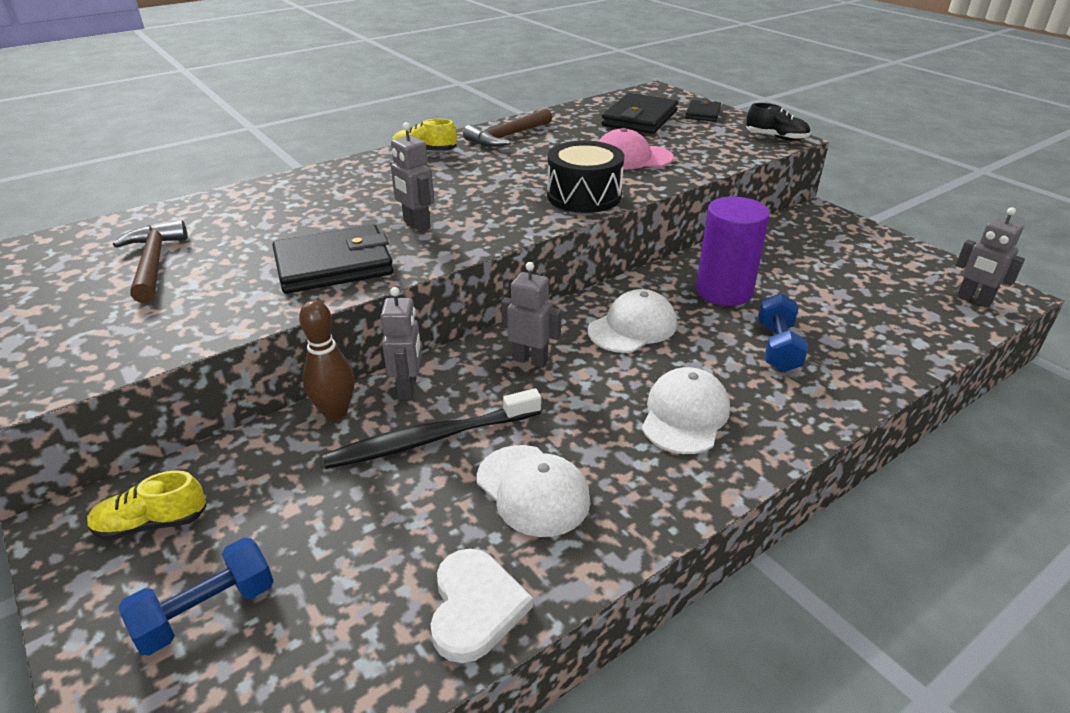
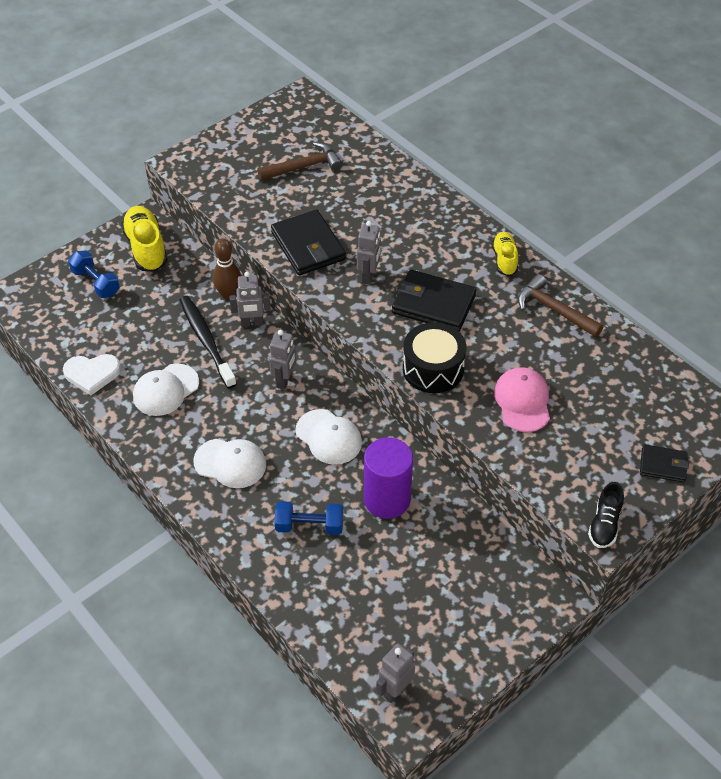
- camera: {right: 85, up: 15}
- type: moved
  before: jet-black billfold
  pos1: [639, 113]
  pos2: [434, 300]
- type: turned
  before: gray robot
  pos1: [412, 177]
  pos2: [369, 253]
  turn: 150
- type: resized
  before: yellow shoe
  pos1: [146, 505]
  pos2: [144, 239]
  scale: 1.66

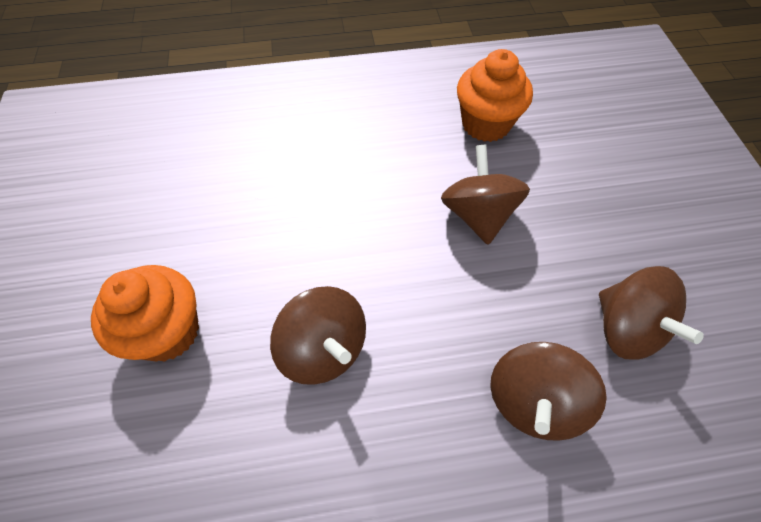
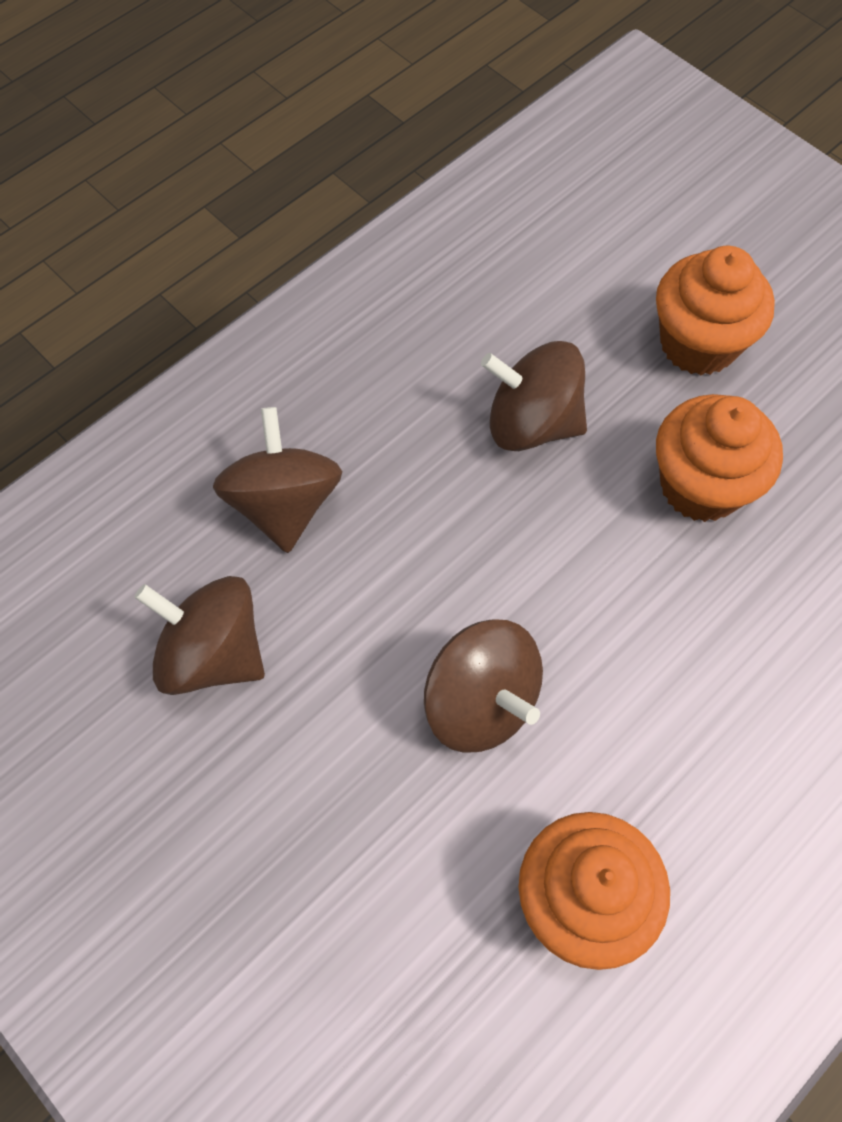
- camera: {right: 145, up: 5}
- type: added
  after: orange-coloured muffin
  pos2: [719, 458]

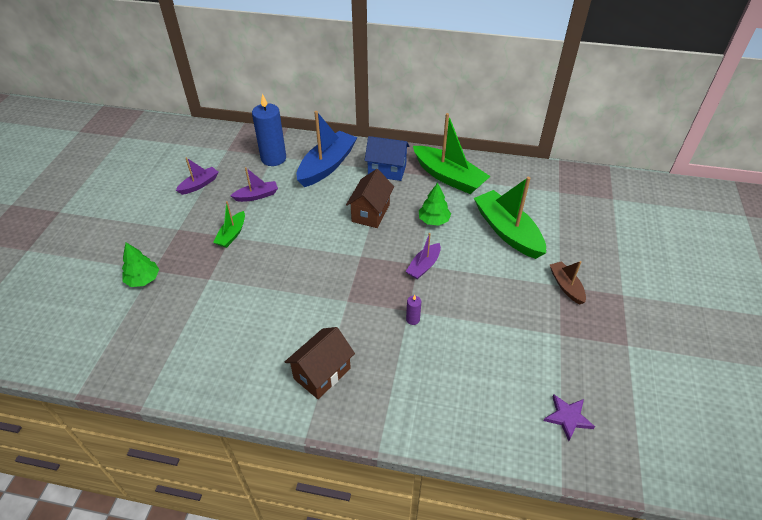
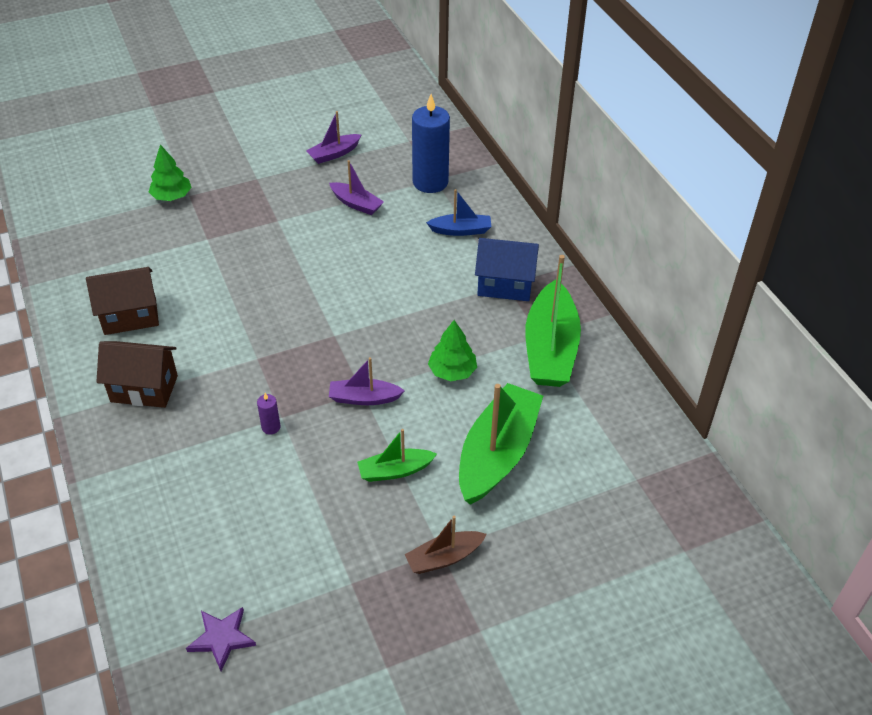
- camera: {right: 55, up: 0}
- type: resized
  before: blue boat
  pos1: [327, 149]
  pos2: [459, 212]
  scale: 0.52
- type: turned
  before: blue house
  pos1: [387, 158]
  pos2: [507, 269]
  turn: -60
- type: turned
  before: purple boat
  pos1: [197, 176]
  pos2: [334, 137]
  turn: 135
- type: moved
  before: dark brown house
  pos1: [370, 198]
  pos2: [122, 301]
- type: moved
  before: emerald boat
  pos1: [229, 224]
  pos2: [397, 455]
- type: turned
  before: dark brown boat
  pos1: [568, 282]
  pos2: [445, 545]
  turn: -150

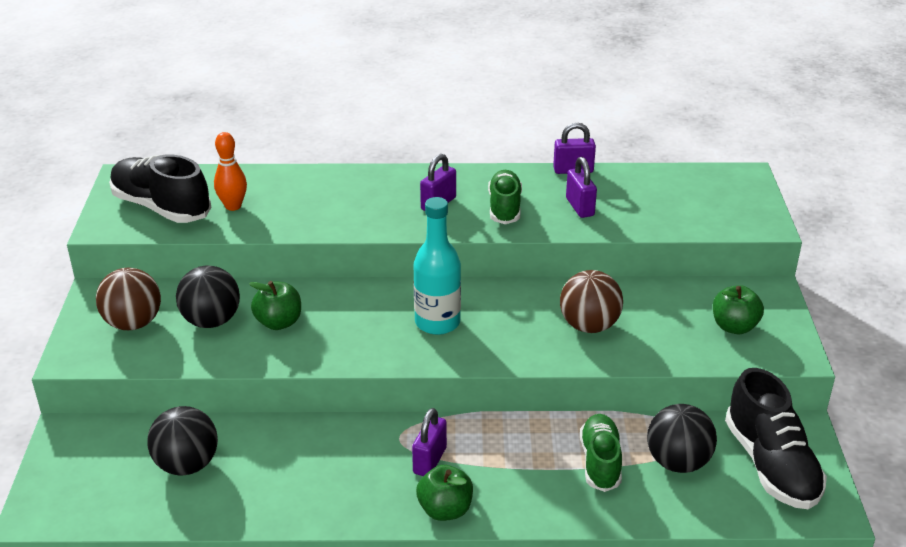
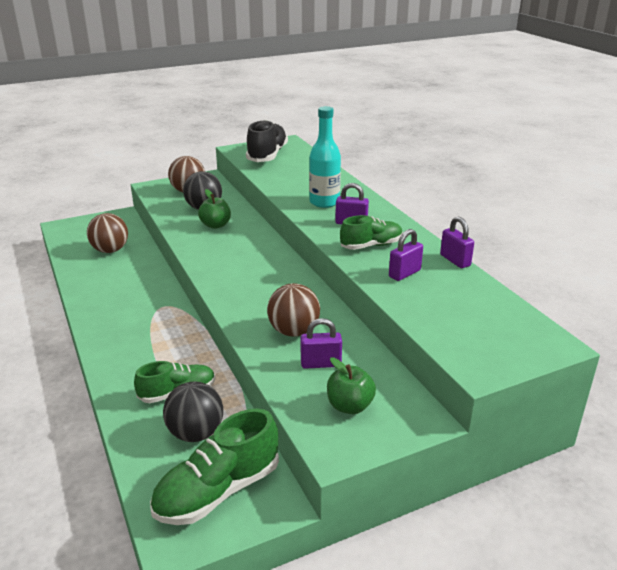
- camera: {right: 65, up: -5}
- type: removed
  before: orange-coloured tenpin
  pos1: [230, 171]
- type: moved
  before: aqua flask
  pos1: [437, 266]
  pos2: [325, 157]
- type: recoloured
  before: jet-black shoe
  after: emerald shoe
  pos1: [776, 438]
  pos2: [214, 466]
- type: recoloured
  before: jet-black play ball
  after: dark brown play ball
  pos1: [182, 441]
  pos2: [107, 233]
- type: moved
  before: purple padlock
  pos1: [429, 442]
  pos2: [321, 343]
- type: removed
  before: emerald apple
  pos1: [444, 493]

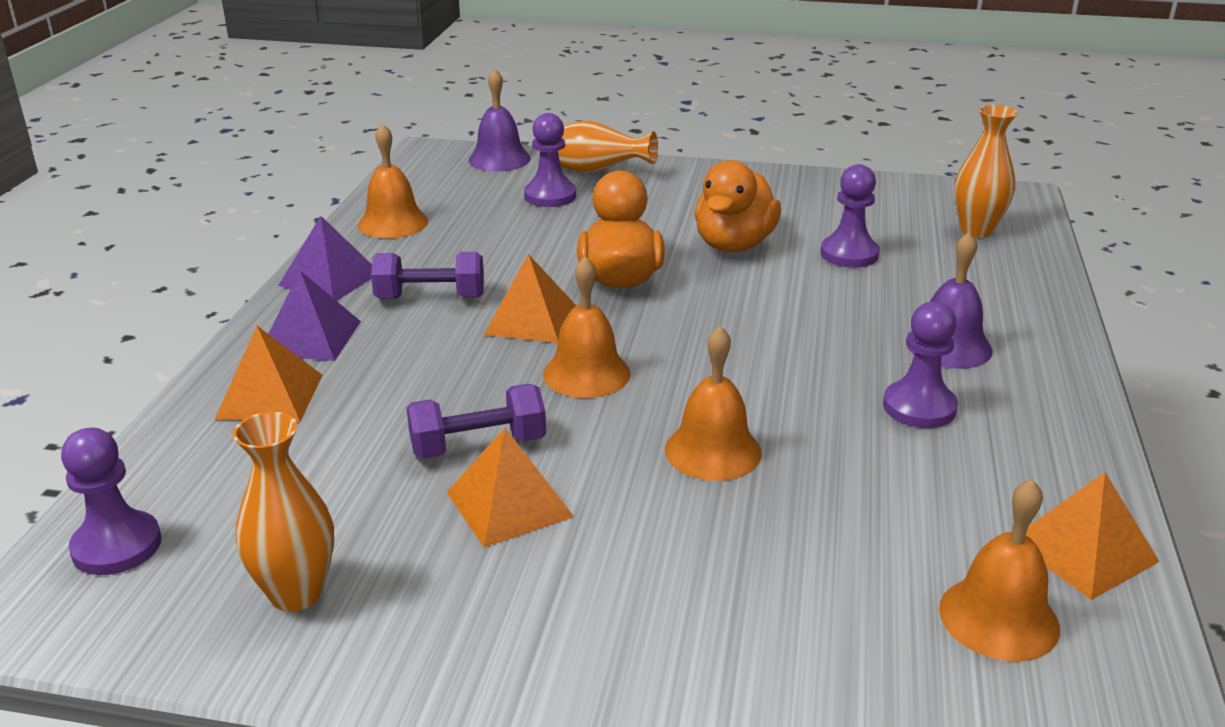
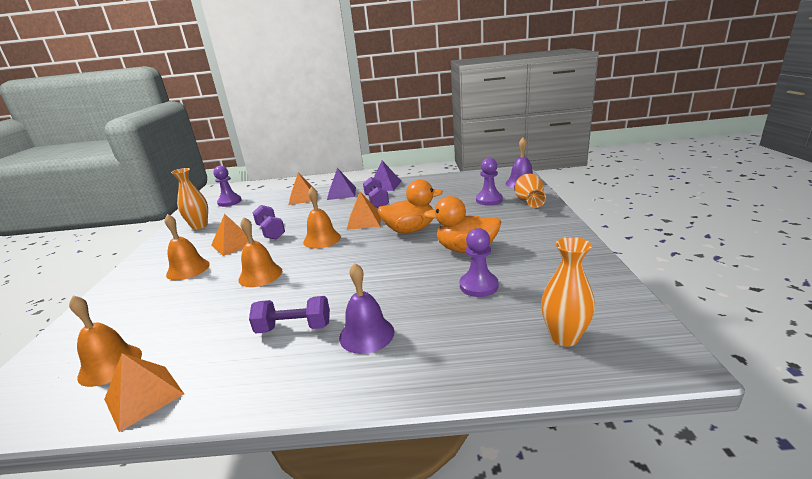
- camera: {right: 80, up: -5}
- type: moved
  before: orange-coloured school bell
  pos1: [393, 180]
  pos2: [187, 247]
- type: replaced
  before: purple chess pawn
  after: purple free weight
  pos1: [920, 364]
  pos2: [289, 314]

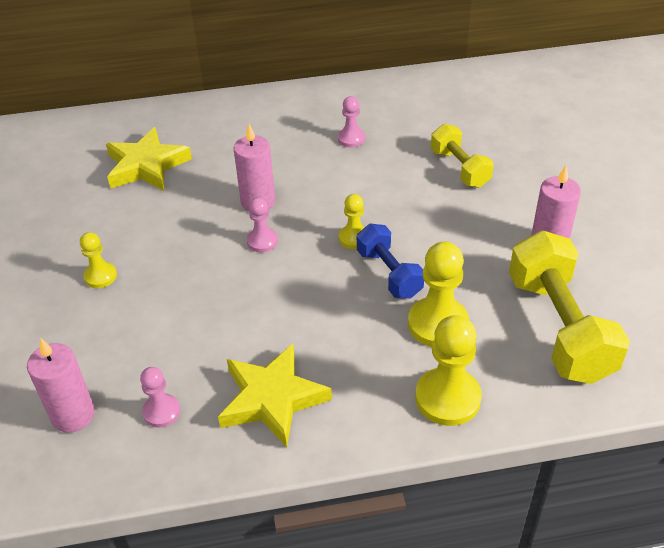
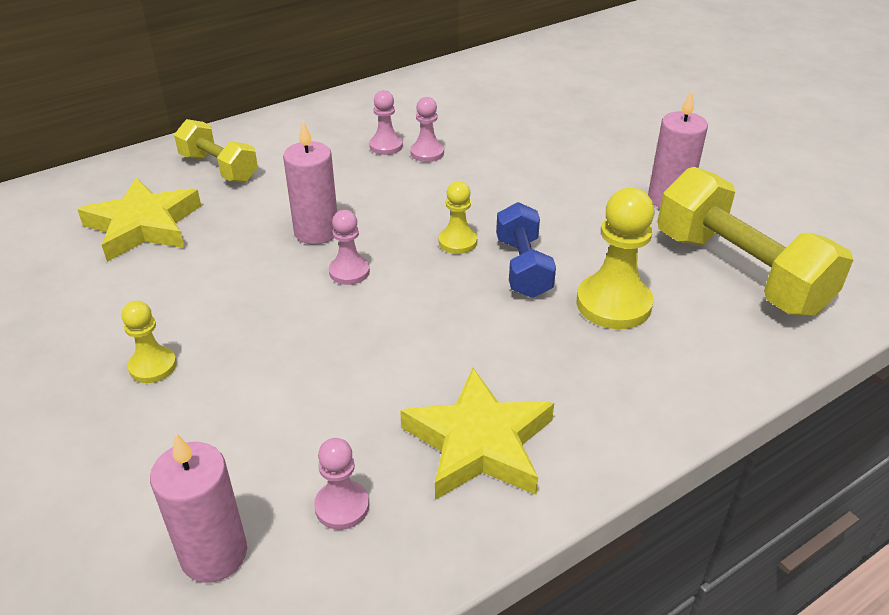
- camera: {right: -25, up: -5}
- type: moved
  before: yellow free weight
  pos1: [462, 156]
  pos2: [216, 150]
- type: turned
  before: blue free weight
  pos1: [390, 261]
  pos2: [526, 250]
  turn: 45
- type: removed
  before: yellow chess pawn
  pos1: [448, 370]
- type: added
  after: rose-pink chess pawn
  pos2: [427, 129]

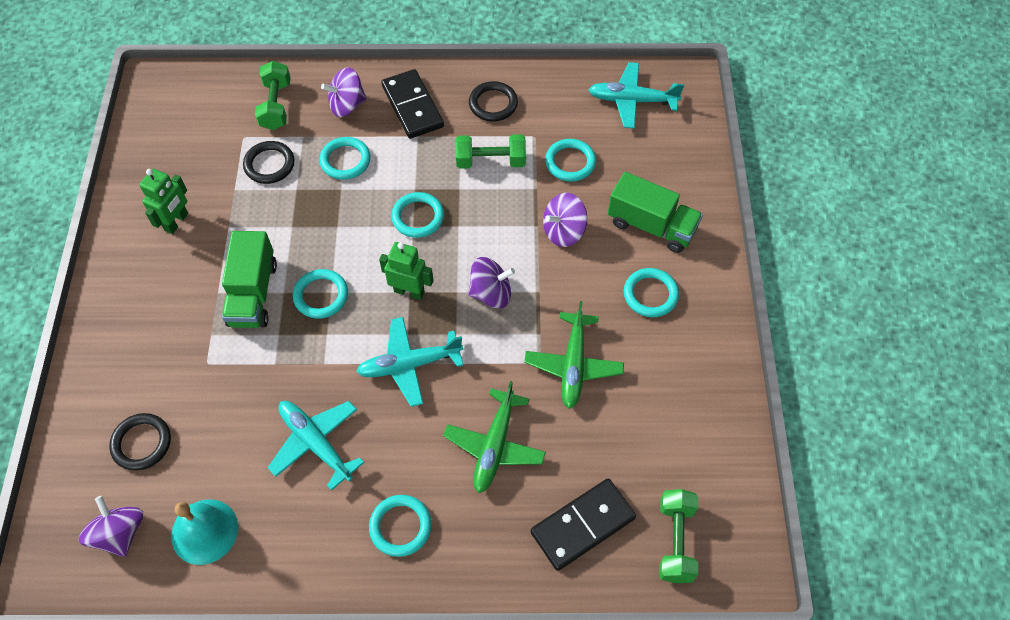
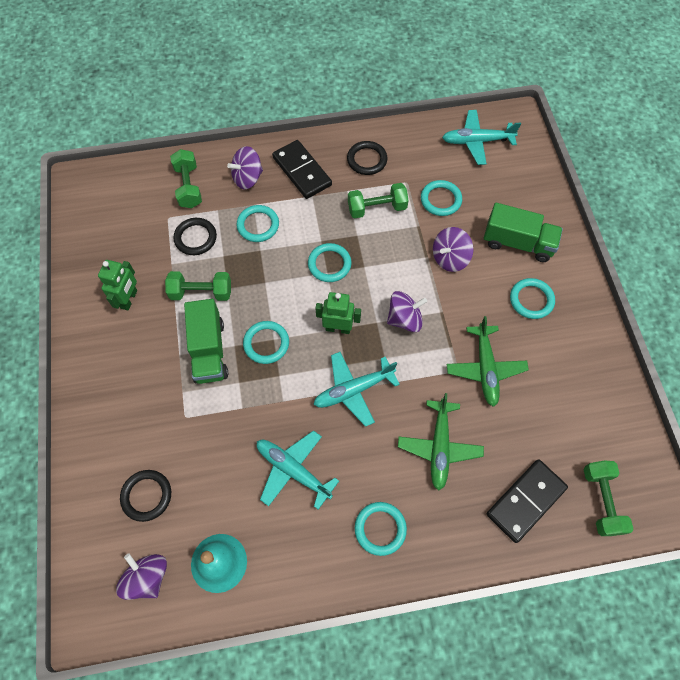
- camera: {right: -10, up: 5}
- type: added
  after: emerald free weight
  pos2: [198, 286]

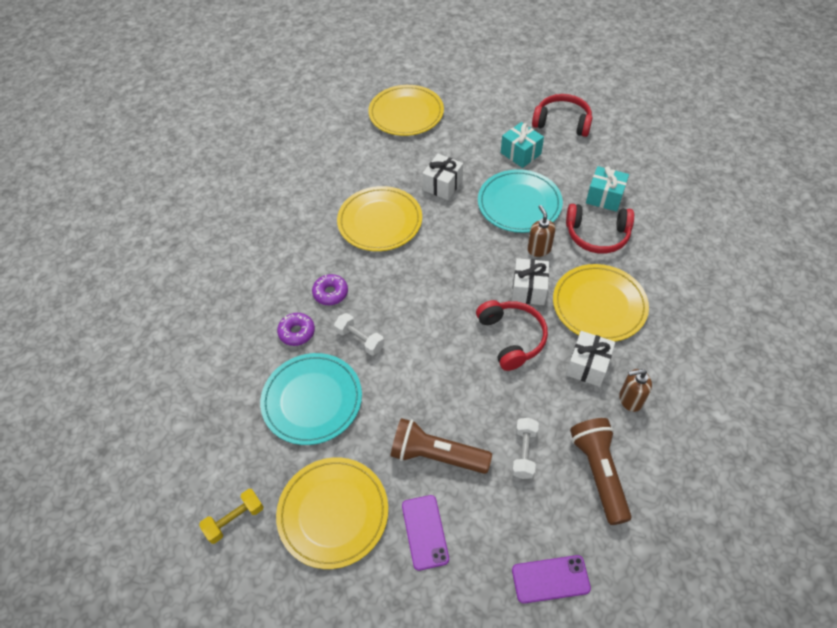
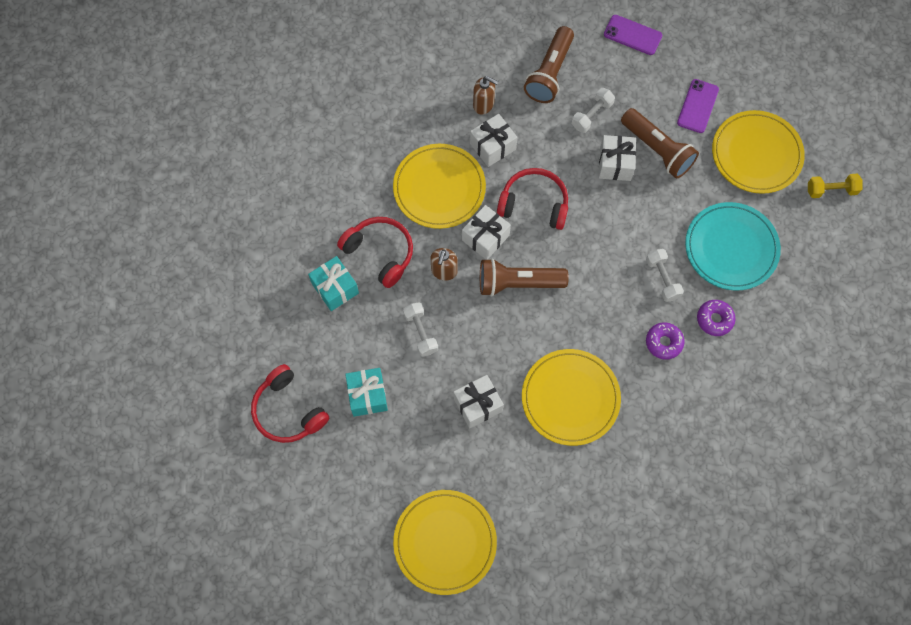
- camera: {right: -150, up: 15}
- type: replaced
  before: aqua flat dish
  after: snow-white free weight
  pos1: [520, 201]
  pos2: [420, 329]
- type: turned
  before: scarlet headset
  pos1: [512, 335]
  pos2: [532, 199]
  turn: 90
- type: added
  after: snow-white gift
  pos2: [617, 158]
- type: added
  after: dark brown torch
  pos2: [524, 277]

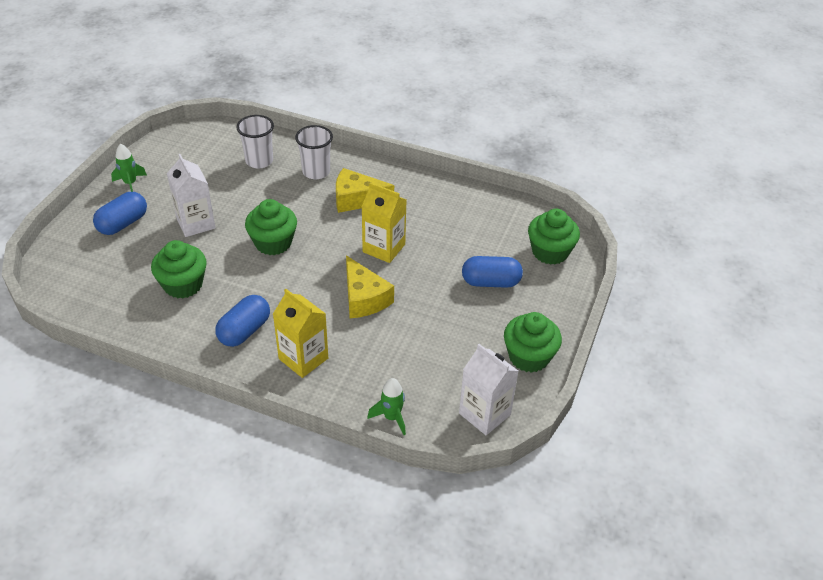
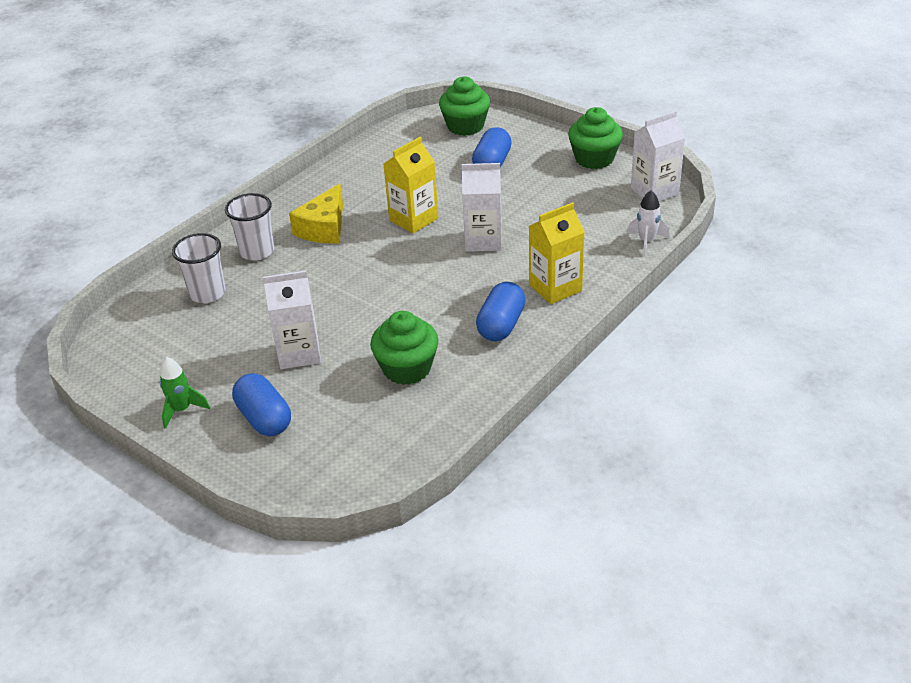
- camera: {right: -70, up: -5}
- type: removed
  before: emerald muffin
  pos1: [271, 227]
- type: replaced
  before: yellow cheese
  after: snow-white carton
  pos1: [370, 287]
  pos2: [482, 207]
- type: turned
  before: blue pill shape
  pos1: [242, 321]
  pos2: [501, 311]
  turn: 60
- type: recoloured
  before: emerald toy rocket
  after: snow-white toy rocket
  pos1: [386, 406]
  pos2: [648, 223]

